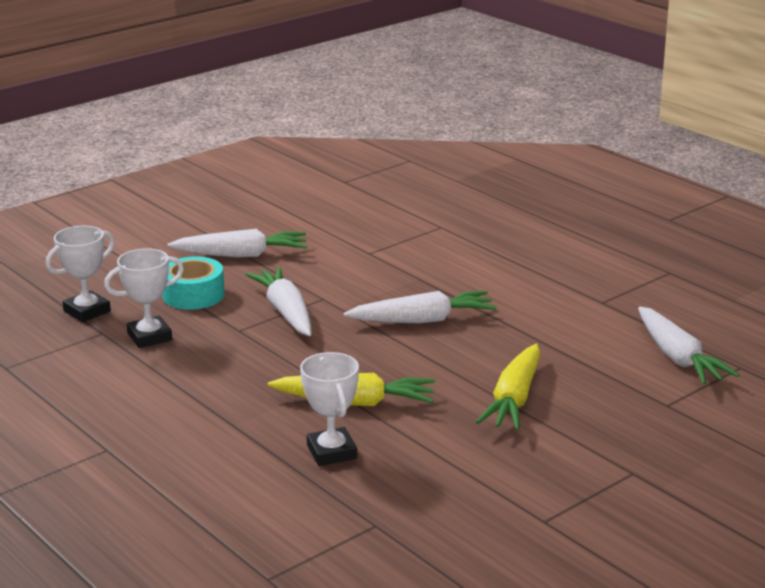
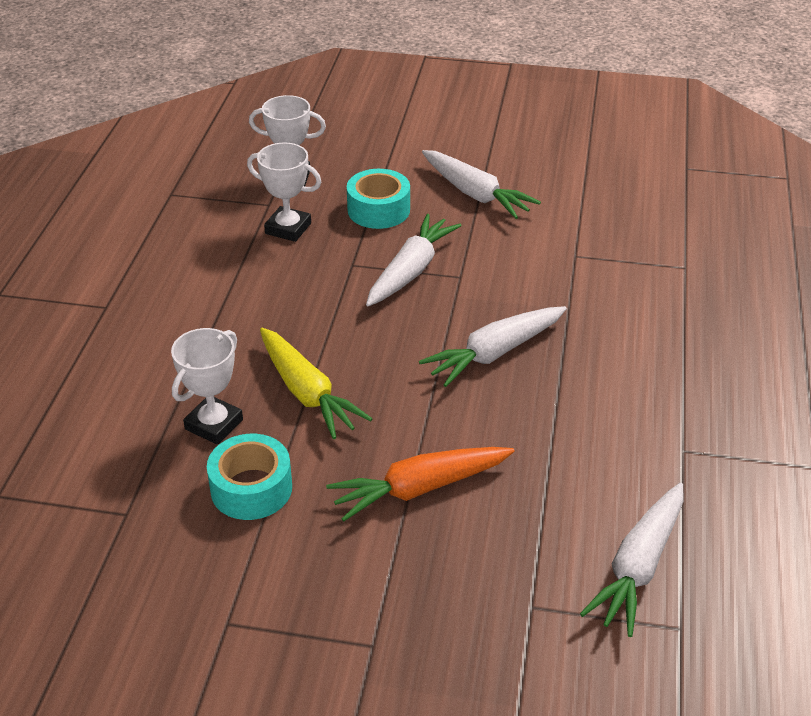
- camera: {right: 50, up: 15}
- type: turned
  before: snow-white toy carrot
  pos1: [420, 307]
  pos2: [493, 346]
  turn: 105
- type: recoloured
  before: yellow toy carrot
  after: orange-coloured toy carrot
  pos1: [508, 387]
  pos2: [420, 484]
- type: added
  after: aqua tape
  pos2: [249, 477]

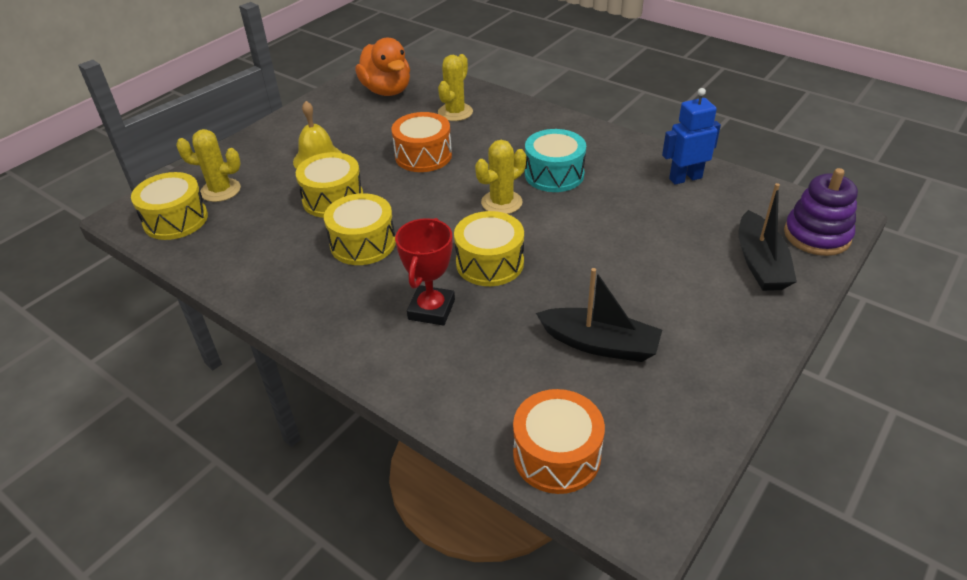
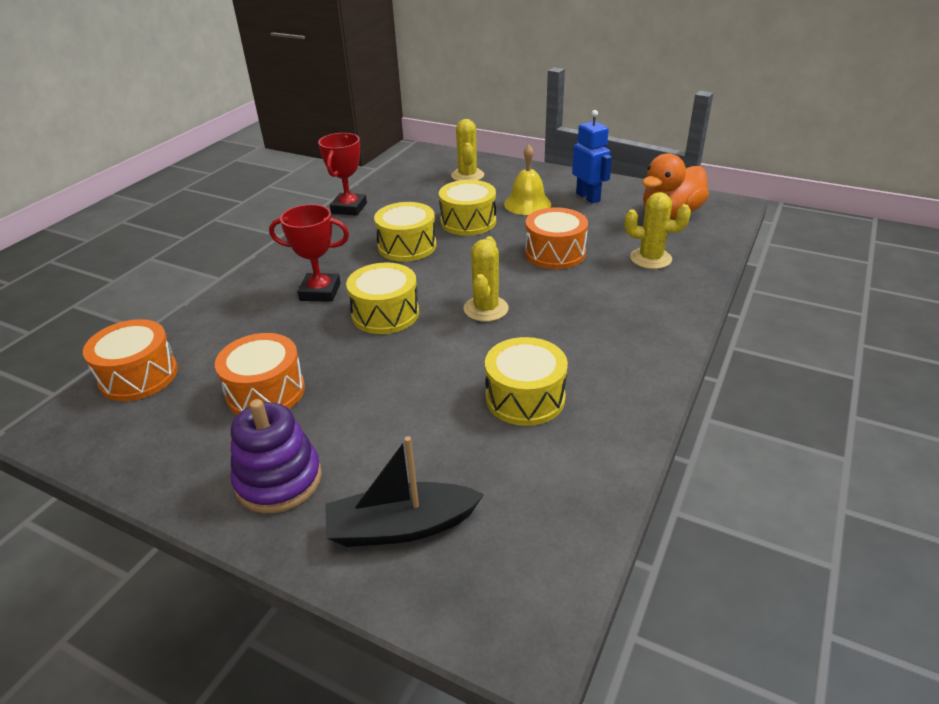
- camera: {right: 80, up: -5}
- type: moved
  before: blue robot
  pos1: [691, 136]
  pos2: [592, 157]
- type: removed
  before: aqua toy drum
  pos1: [555, 160]
- type: turned
  before: yellow cactus
  pos1: [500, 177]
  pos2: [486, 279]
  turn: 60
- type: moved
  before: purple stacking rings
  pos1: [821, 212]
  pos2: [276, 456]
- type: moved
  before: yellow toy drum
  pos1: [169, 206]
  pos2: [526, 381]
- type: replaced
  before: jet-black boat
  after: orange-coloured toy drum
  pos1: [599, 315]
  pos2: [260, 374]
- type: added
  after: scarlet award cup
  pos2: [342, 174]

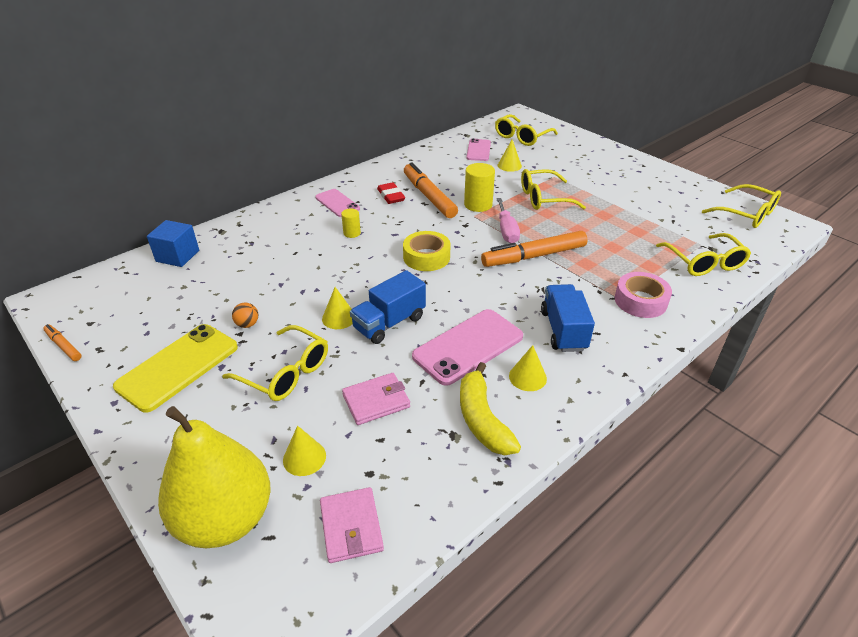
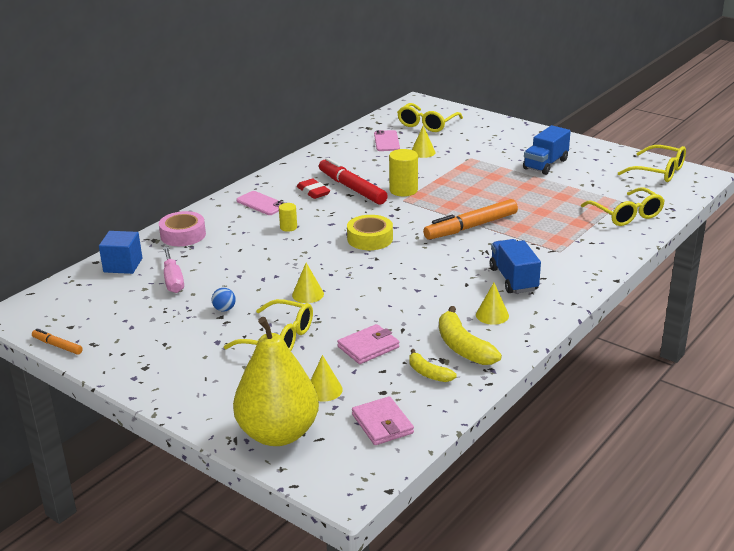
- camera: {right: -10, up: -10}
- type: recoloured
  before: orange-coloured marker pen
  after: scarlet marker pen
  pos1: [431, 190]
  pos2: [353, 181]
- type: removed
  before: yellow glasses
  pos1: [553, 189]
- type: moved
  before: rose-pink hand screwdriver
  pos1: [508, 220]
  pos2: [173, 269]
- type: moved
  before: blue lorry
  pos1: [388, 307]
  pos2: [547, 150]
- type: moved
  before: rose-pink tape
  pos1: [643, 295]
  pos2: [182, 228]
- type: recoloured
  before: orange-coloured play ball
  after: blue play ball
  pos1: [245, 315]
  pos2: [224, 300]
- type: removed
  before: rose-pink smartphone
  pos1: [467, 347]
- type: removed
  before: yellow smartphone
  pos1: [175, 368]
- type: added
  after: yellow banana fruit
  pos2: [433, 365]

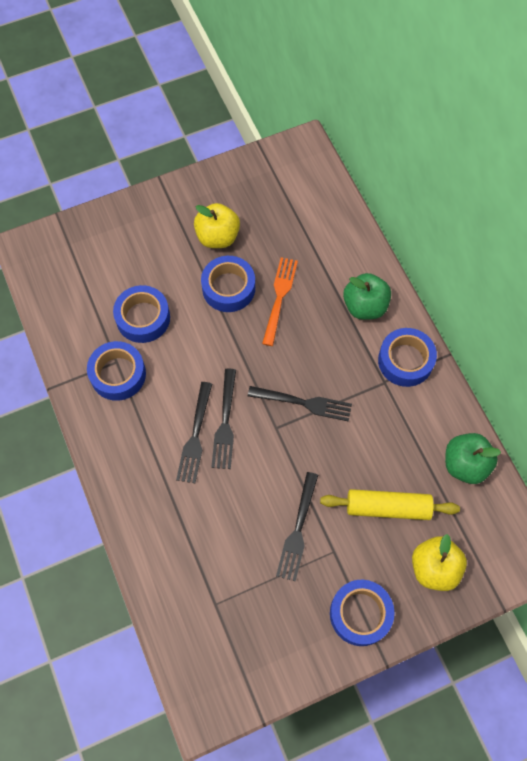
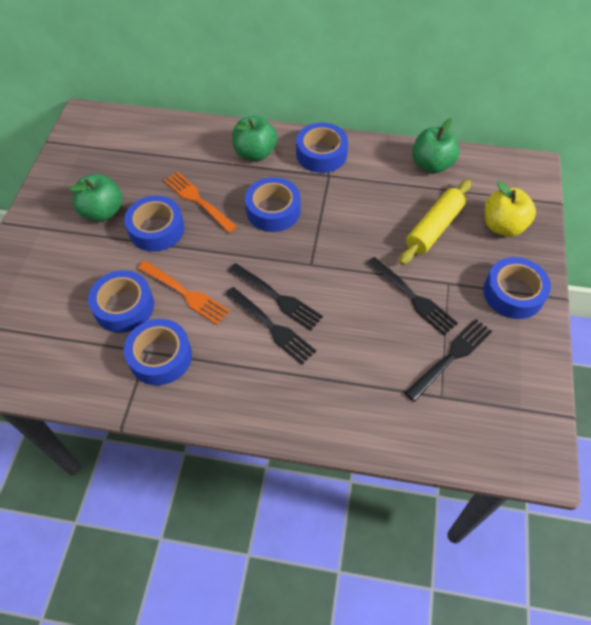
- camera: {right: -55, up: -10}
- type: recoloured
  before: yellow apple
  after: emerald apple
  pos1: [217, 225]
  pos2: [95, 197]
- type: moved
  before: jet-black table fork
  pos1: [300, 404]
  pos2: [448, 360]
- type: added
  after: blue tape
  pos2: [273, 204]
- type: added
  after: orange-coloured table fork
  pos2: [184, 293]

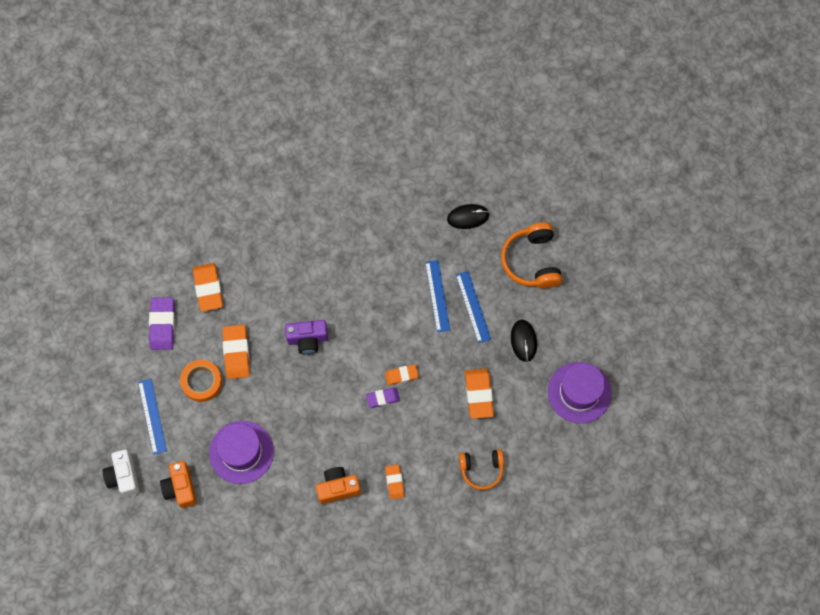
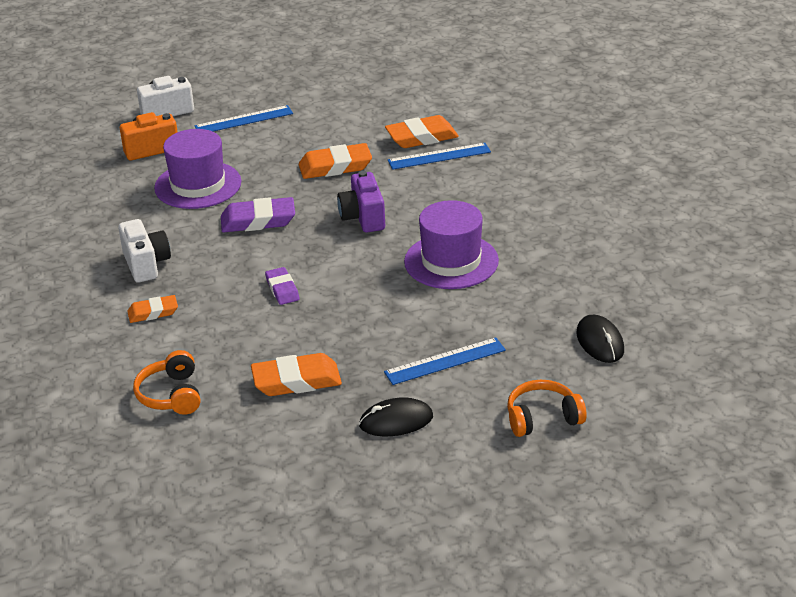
- camera: {right: 85, up: -35}
- type: resized
  before: orange-coloured headset
  pos1: [531, 255]
  pos2: [546, 408]
  scale: 0.66
- type: moved
  before: blue straightedge
  pos1: [437, 296]
  pos2: [439, 156]
- type: moved
  before: purple pencil eraser
  pos1: [162, 323]
  pos2: [258, 214]
- type: removed
  before: orange-coloured tape
  pos1: [201, 381]
- type: moved
  before: purple hat
  pos1: [580, 393]
  pos2: [451, 244]
- type: removed
  before: orange-coloured pencil eraser
  pos1: [402, 375]
- type: recoloured
  before: orange-coloured photo camera
  after: snow-white photo camera
  pos1: [338, 485]
  pos2: [144, 251]

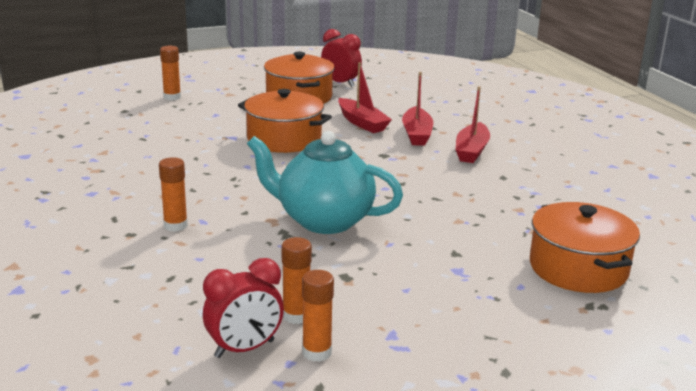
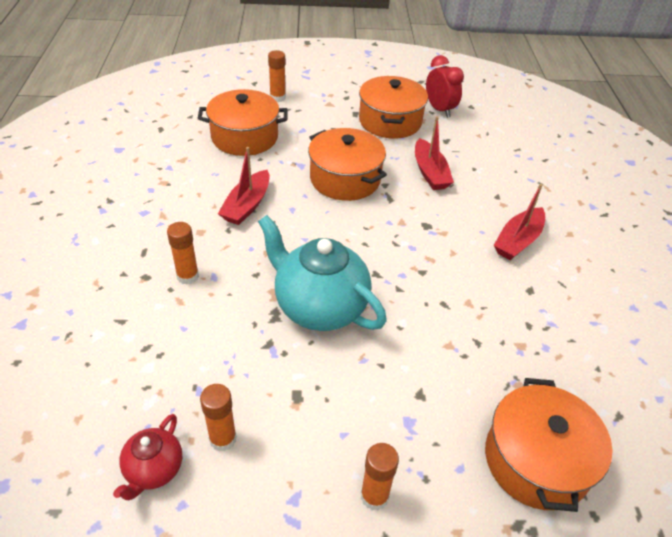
- camera: {right: 20, up: 20}
- type: moved
  before: scarlet boat
  pos1: [417, 109]
  pos2: [244, 186]
- type: replaced
  before: scarlet clock
  after: scarlet china teapot
  pos1: [243, 308]
  pos2: [147, 457]
- type: moved
  before: orange-coloured glue
  pos1: [318, 316]
  pos2: [380, 476]
- type: added
  after: orange-coloured stockpot
  pos2: [242, 122]

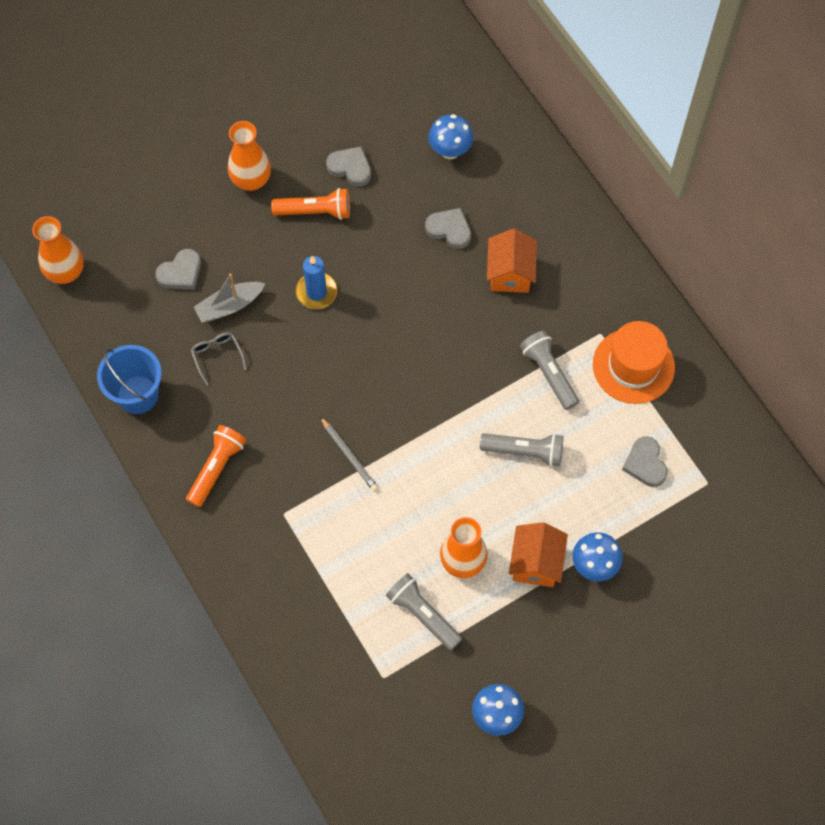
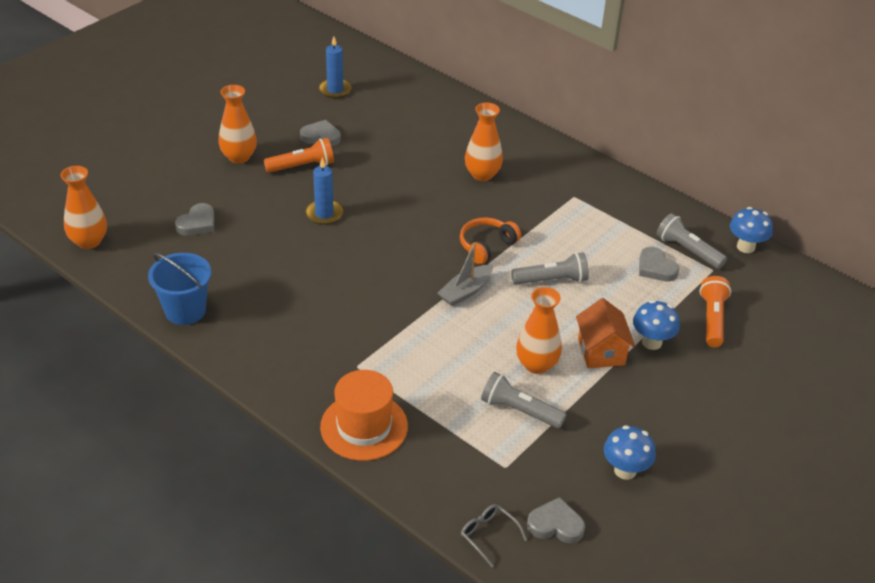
- camera: {right: -20, up: -25}
- type: moved
  before: blue toadstool
  pos1: [450, 136]
  pos2: [751, 230]
- type: moved
  before: gray love heart
  pos1: [448, 228]
  pos2: [556, 520]
- type: replaced
  before: orange-coloured house
  after: orange-coloured vase
  pos1: [512, 260]
  pos2: [484, 141]
- type: moved
  before: gray boat
  pos1: [229, 298]
  pos2: [465, 274]
- type: moved
  before: orange-coloured hat
  pos1: [634, 362]
  pos2: [364, 415]
- type: moved
  before: gray torch
  pos1: [549, 370]
  pos2: [691, 241]
- type: moved
  before: gray glasses
  pos1: [219, 359]
  pos2: [494, 535]
- type: removed
  before: gray wooden pencil
  pos1: [349, 454]
- type: moved
  before: orange-coloured torch
  pos1: [216, 466]
  pos2: [715, 311]
- type: added
  after: blue candle
  pos2: [335, 67]
- type: added
  after: orange-coloured headset
  pos2: [490, 240]

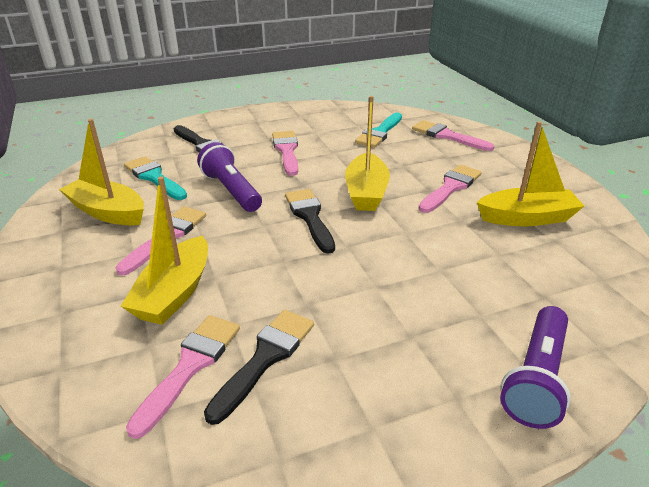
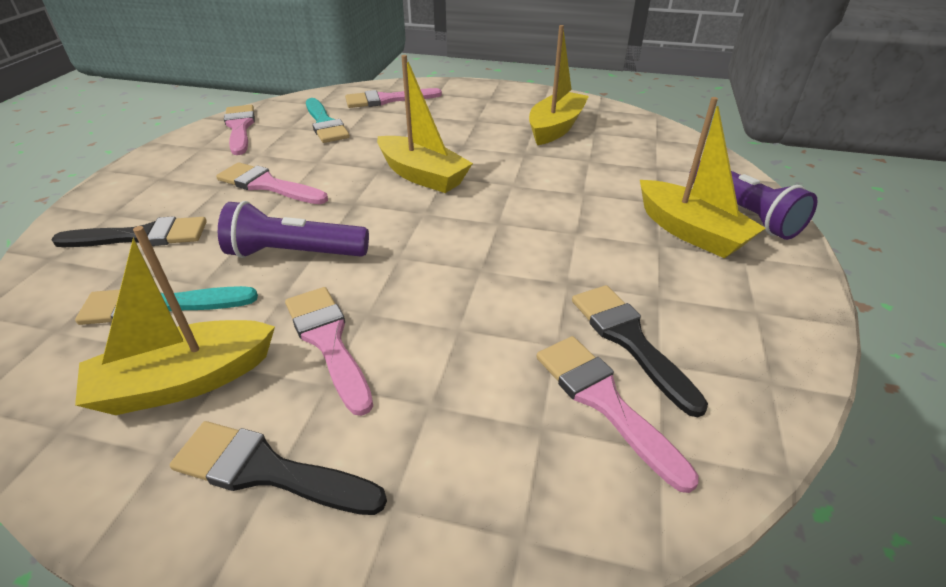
- camera: {right: -55, up: 5}
- type: moved
  before: rose-pink brush
  pos1: [450, 189]
  pos2: [239, 130]
- type: moved
  before: yellow boat
  pos1: [164, 250]
  pos2: [702, 177]
- type: moved
  before: jet-black brush
  pos1: [310, 221]
  pos2: [278, 468]

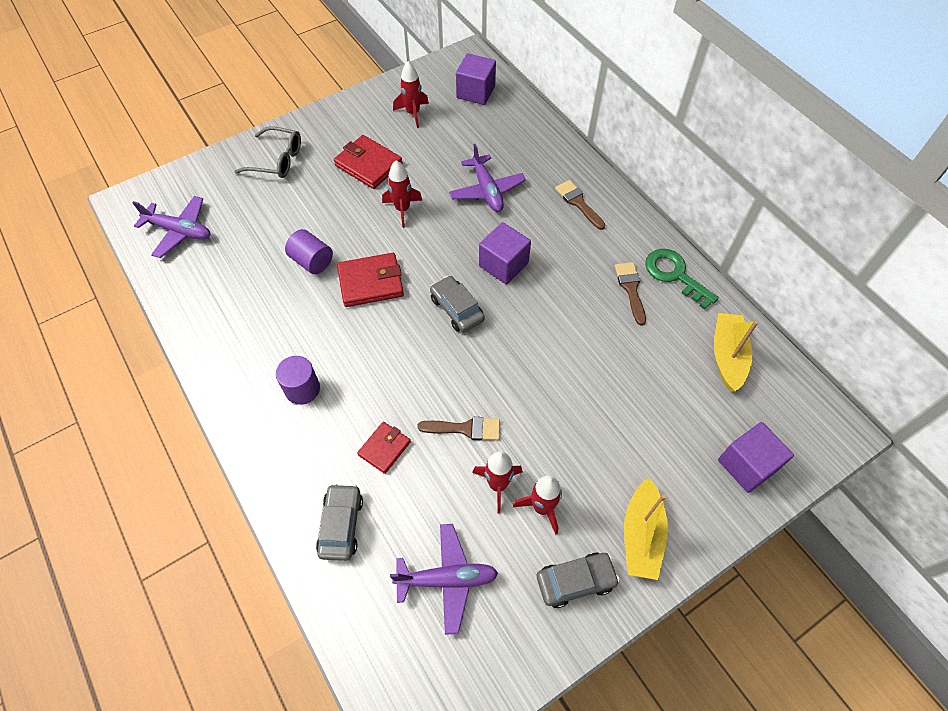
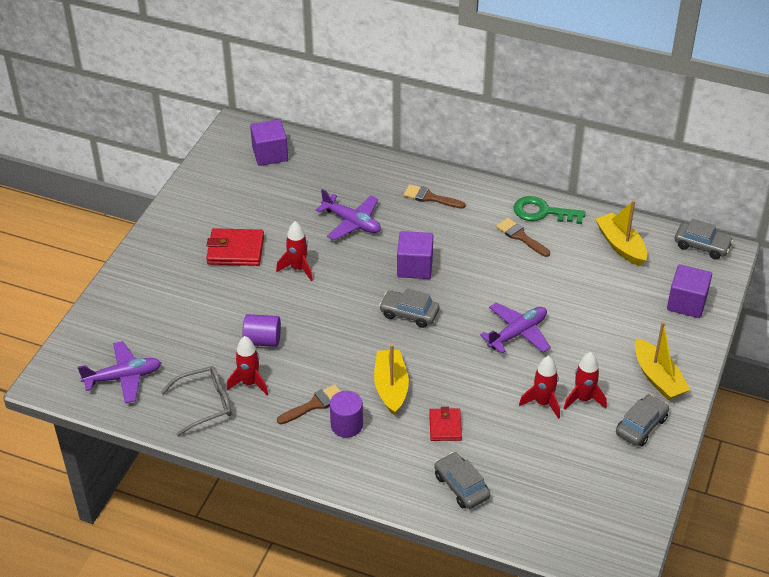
- camera: {right: -35, up: -15}
- type: moved
  before: scarlet toy rocket
  pos1: [411, 94]
  pos2: [247, 365]
- type: moved
  before: gray glasses
  pos1: [267, 152]
  pos2: [196, 401]
- type: removed
  before: scarlet billfold
  pos1: [370, 280]
- type: moved
  before: dark brown brush
  pos1: [458, 428]
  pos2: [309, 404]
- type: moved
  before: purple aeroplane
  pos1: [444, 579]
  pos2: [515, 328]
- type: added
  after: gray toy car
  pos2: [704, 238]
- type: added
  after: yellow boat
  pos2: [391, 379]

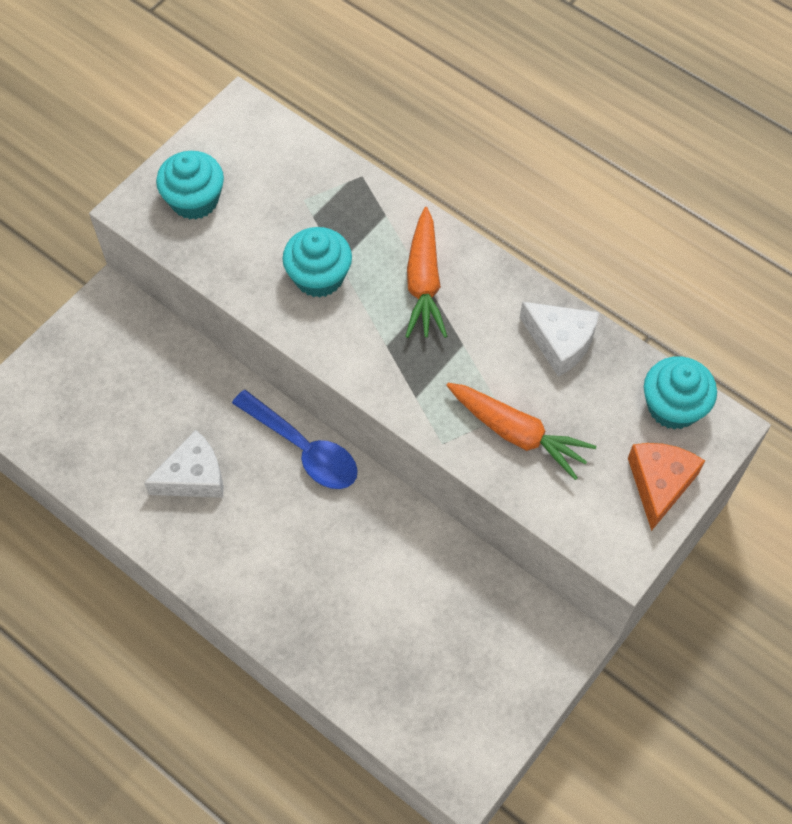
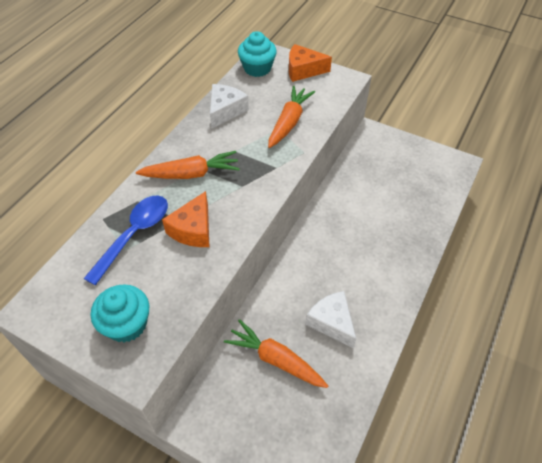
- camera: {right: -100, up: -10}
- type: replaced
  before: aqua muffin
  after: orange-coloured cheese
  pos1: [317, 262]
  pos2: [185, 219]
- type: moved
  before: blue teaspoon
  pos1: [295, 439]
  pos2: [125, 240]
- type: added
  after: orange-coloured toy carrot
  pos2: [276, 353]

